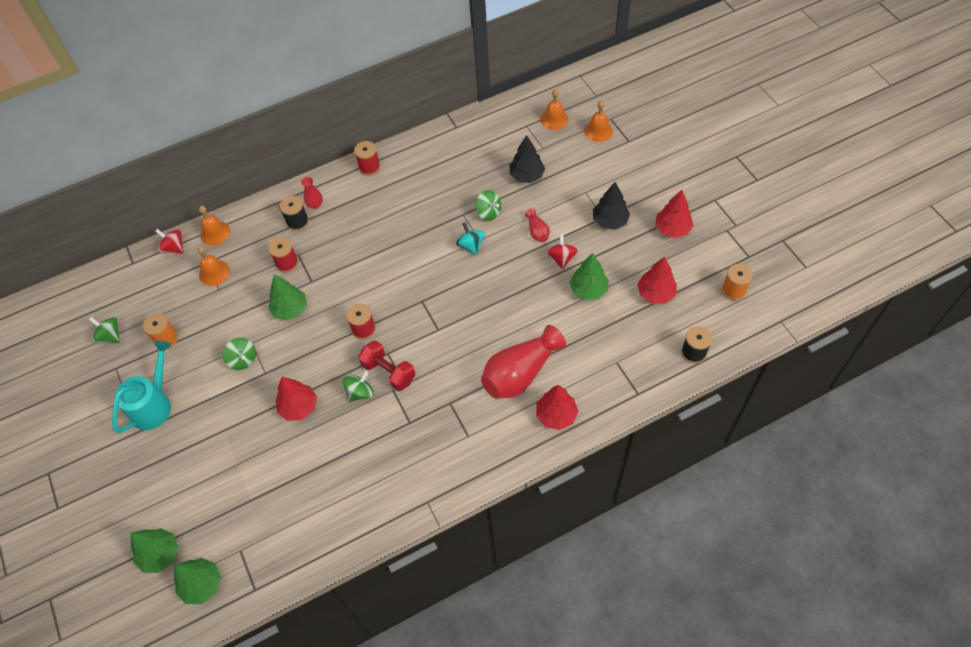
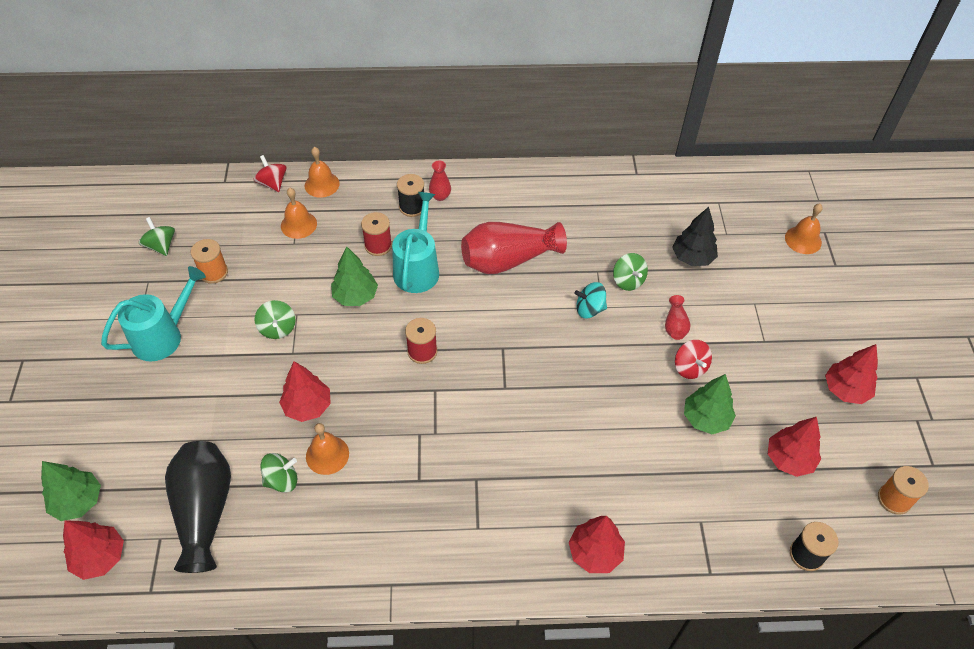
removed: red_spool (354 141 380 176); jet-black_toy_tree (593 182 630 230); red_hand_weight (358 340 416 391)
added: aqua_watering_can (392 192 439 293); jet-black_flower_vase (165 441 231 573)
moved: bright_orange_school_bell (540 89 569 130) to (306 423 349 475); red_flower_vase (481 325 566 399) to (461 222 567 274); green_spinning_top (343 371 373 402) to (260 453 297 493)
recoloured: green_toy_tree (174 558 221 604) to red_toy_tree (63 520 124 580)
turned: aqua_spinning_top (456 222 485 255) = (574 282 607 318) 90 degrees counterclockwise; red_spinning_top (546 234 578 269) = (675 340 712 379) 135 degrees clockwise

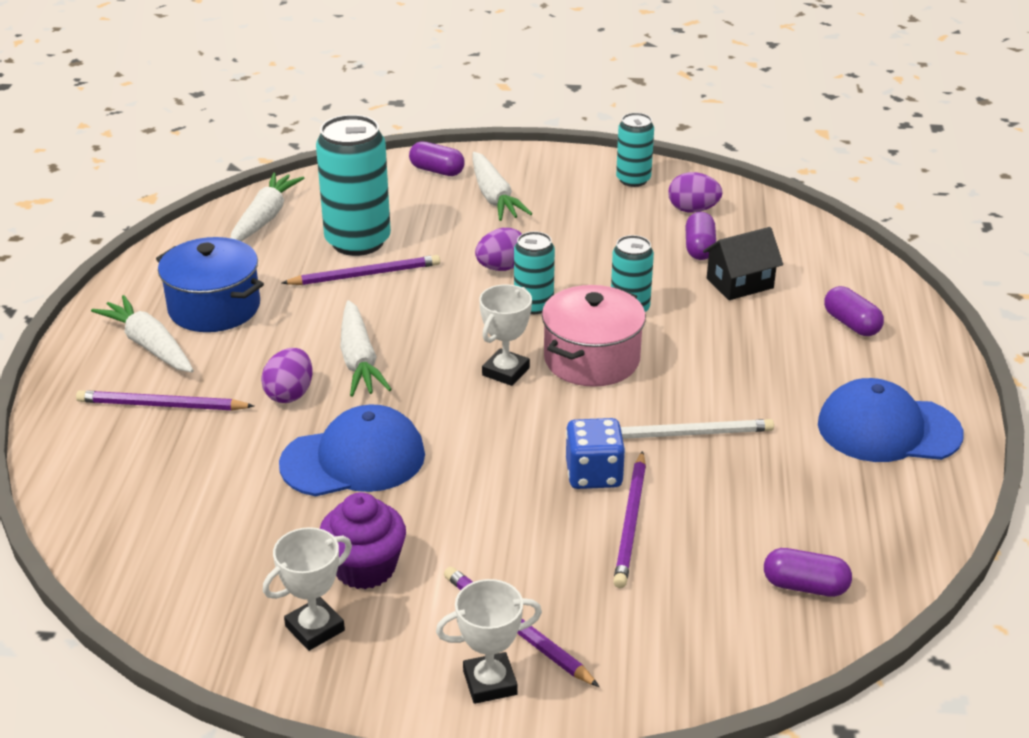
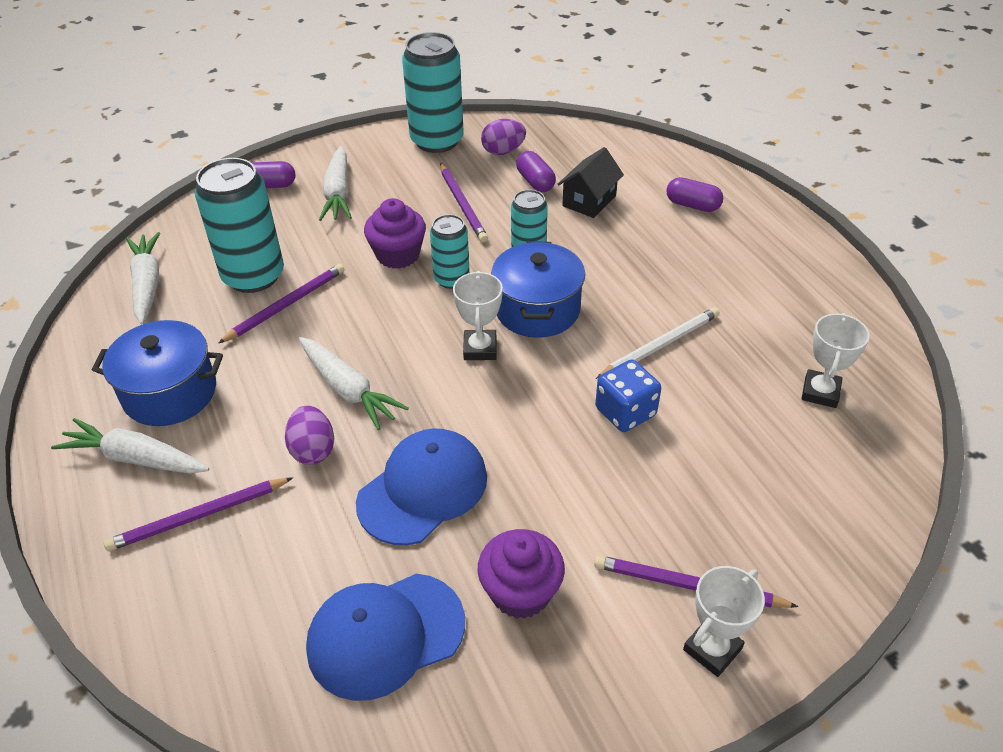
removed: purple_pill (764 548 852 597)
moved: blue_peaked_cap (818 378 964 462) to (306 574 465 701); purple_wooden_pencil (613 451 646 588) to (440 163 488 242); pure_white_award_cup (263 527 352 651) to (801 313 870 408)
replaced: purple_toy_egg (475 228 522 271) to purple_muffin (364 198 426 269)
recoloured: pink_cooking_pot (542 285 646 387) to blue_cooking_pot (491 241 585 338)
turned: pure_white_carrot (473 152 533 221) = (319 146 352 221) 45 degrees clockwise
resized: aqua_can (616 113 654 187) = (402 32 464 153) x1.77

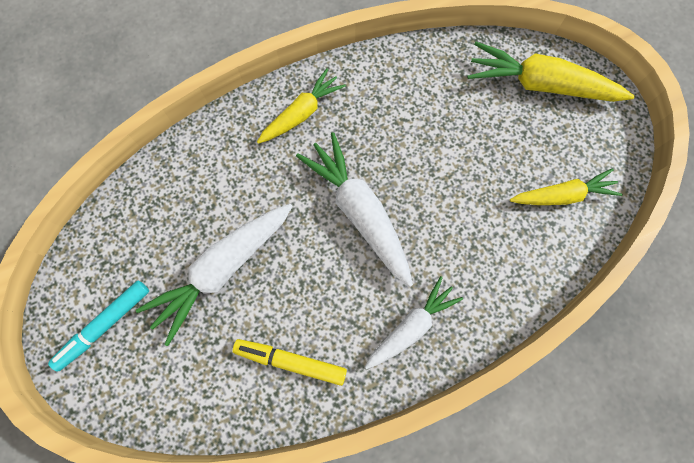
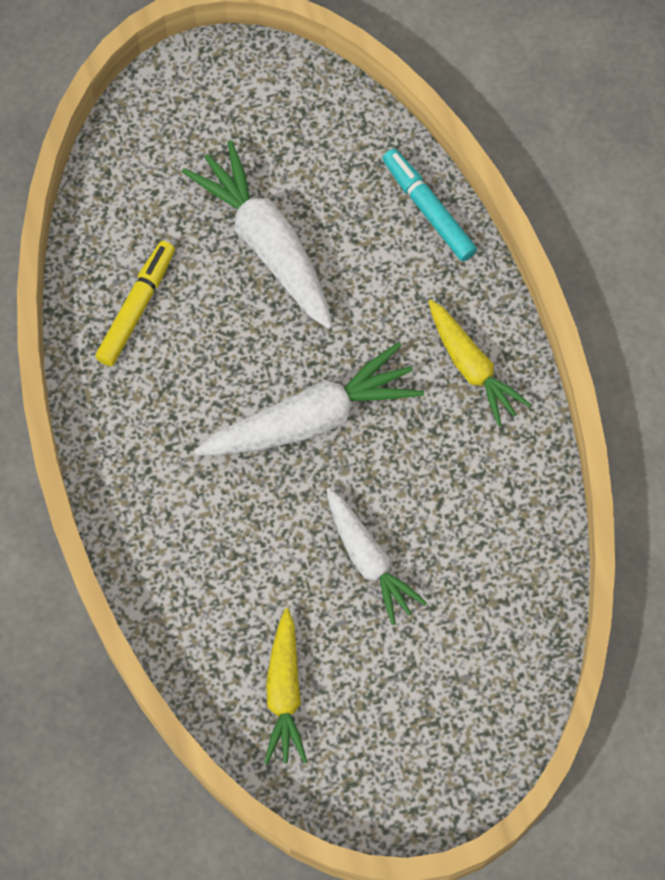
removed: golden_carrot (467 42 635 102)
moved: pure_white_carrot (365 276 463 369) to (327 488 427 625); aqua_felt_pen (48 281 149 372) to (382 149 477 261)

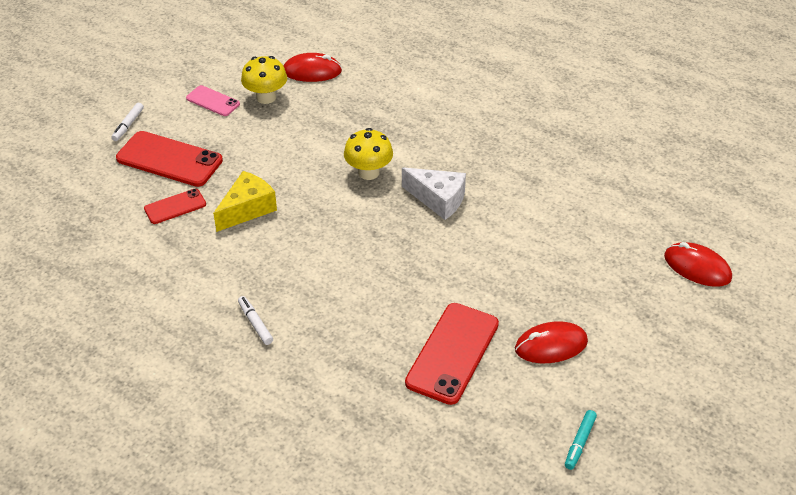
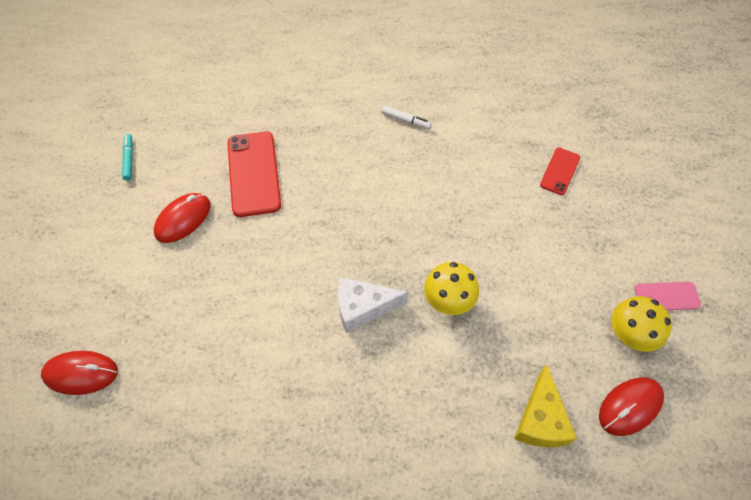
removed: pure_white_felt_pen (111 103 144 141); red_smartphone (116 131 223 187)
moved: golden_piece_of_cheese (213 171 277 232) to (514 364 577 447)

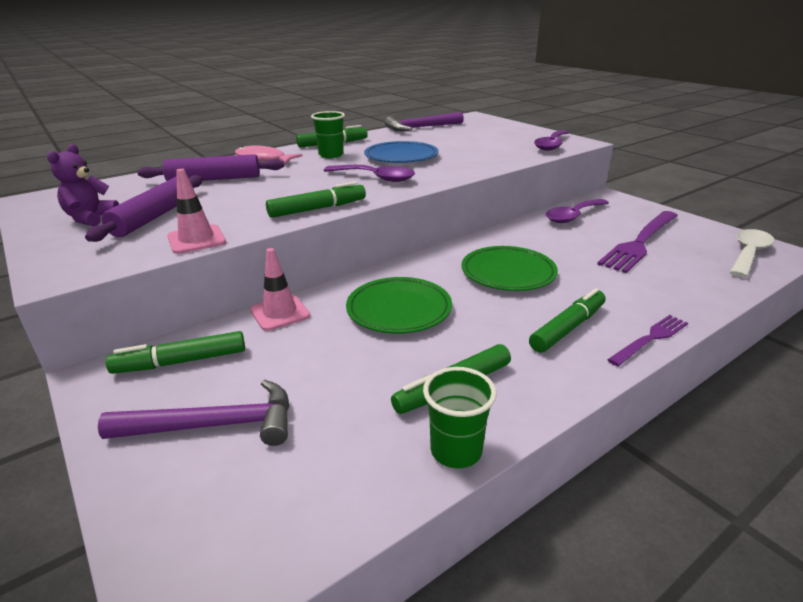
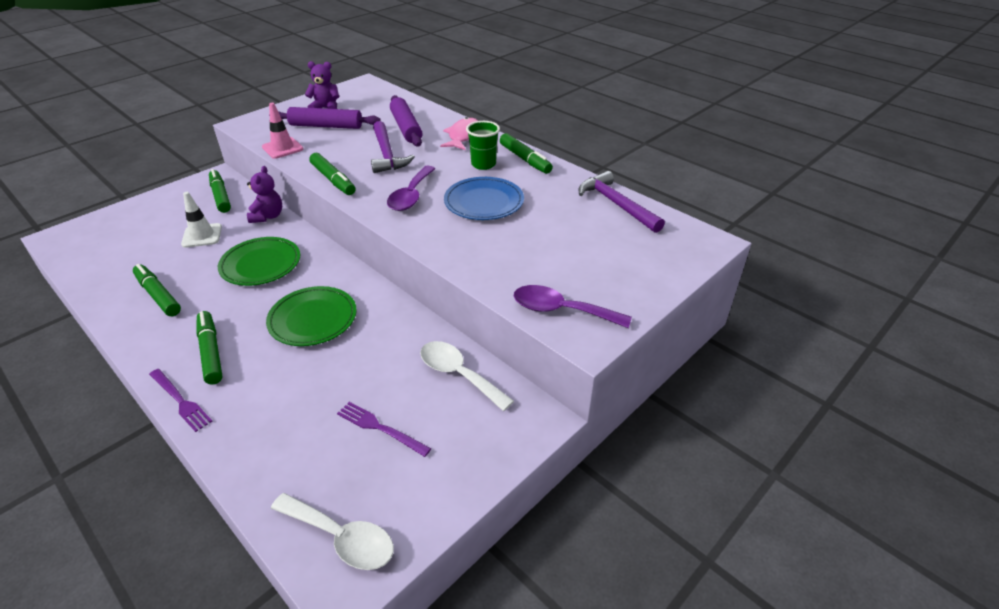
removed: green_beaker (423 367 497 468)
added: pure_white_road_cone (181 192 222 248)
moved: purple_hammer (98 379 290 446) to (371 121 415 173)
replaced: pink_road_cone (250 248 310 331) to purple_stuffed_bear (247 166 282 223)
recoloured: purple_teaspoon (546 199 609 223) to pure_white_teaspoon (420 341 514 411)
turned: green_felt_pen (529 288 606 353) = (197 311 223 384) 150 degrees counterclockwise
resized: purple_dinner_fork (597 211 678 273) = (337 402 431 457) x0.55

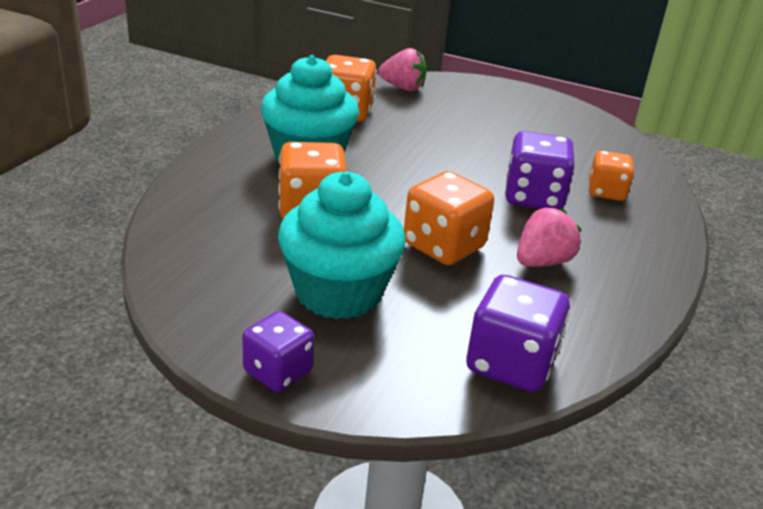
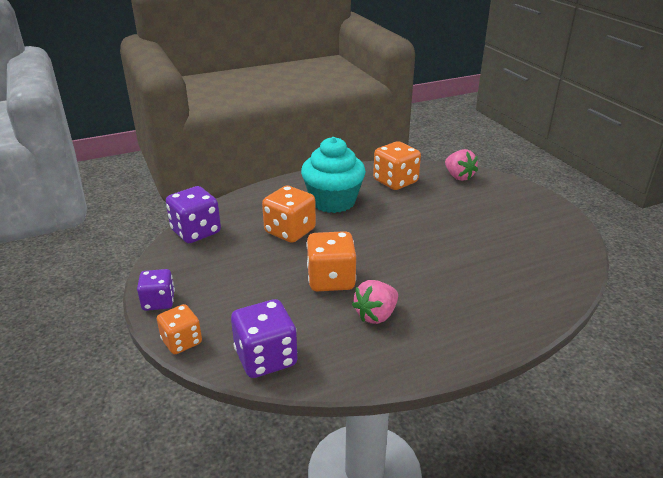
removed: aqua_muffin (278 172 406 319)
moved: purple_die (505 131 575 210) to (166 186 221 243); bright_orange_die (589 151 634 201) to (157 304 202 354)
turned: pink_strawberry (517 208 581 267) = (352 280 398 324) 135 degrees clockwise

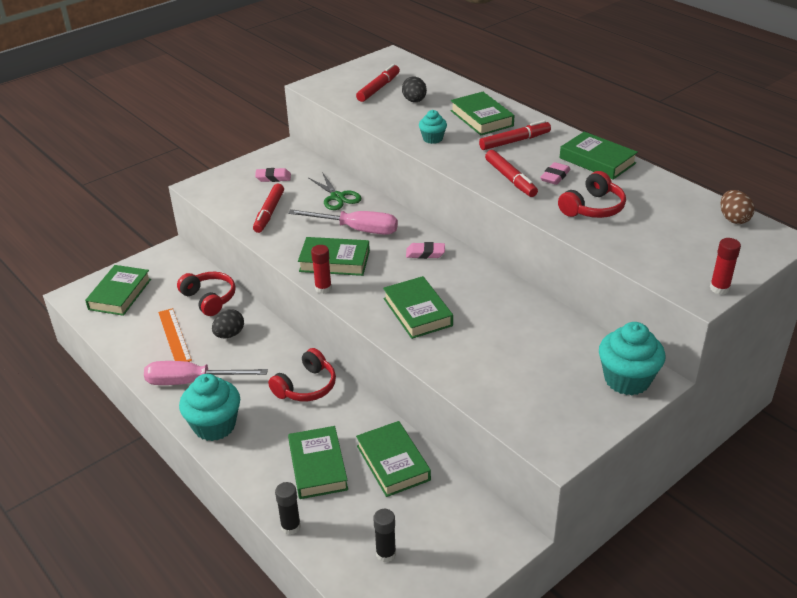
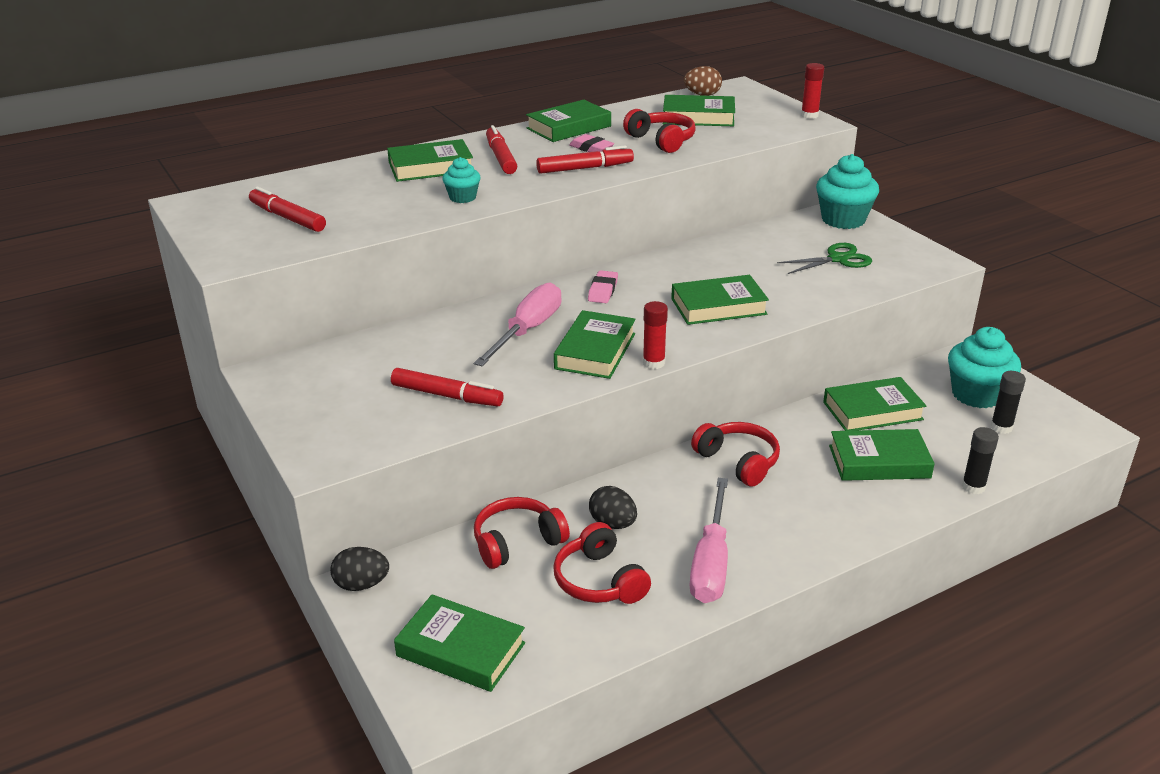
removed: pink_gum_eraser (255 168 291 182)
added: green_hardback (663 95 735 126)
moved: jet-black_toy_egg (402 76 427 102) to (330 547 389 591); green_scissors (309 172 361 210) to (777 243 872 274); aqua_muffin (179 374 240 441) to (948 327 1021 408)
replaced: bright_orange_straightedge (158 308 192 362) to red_headphones (553 522 651 604)

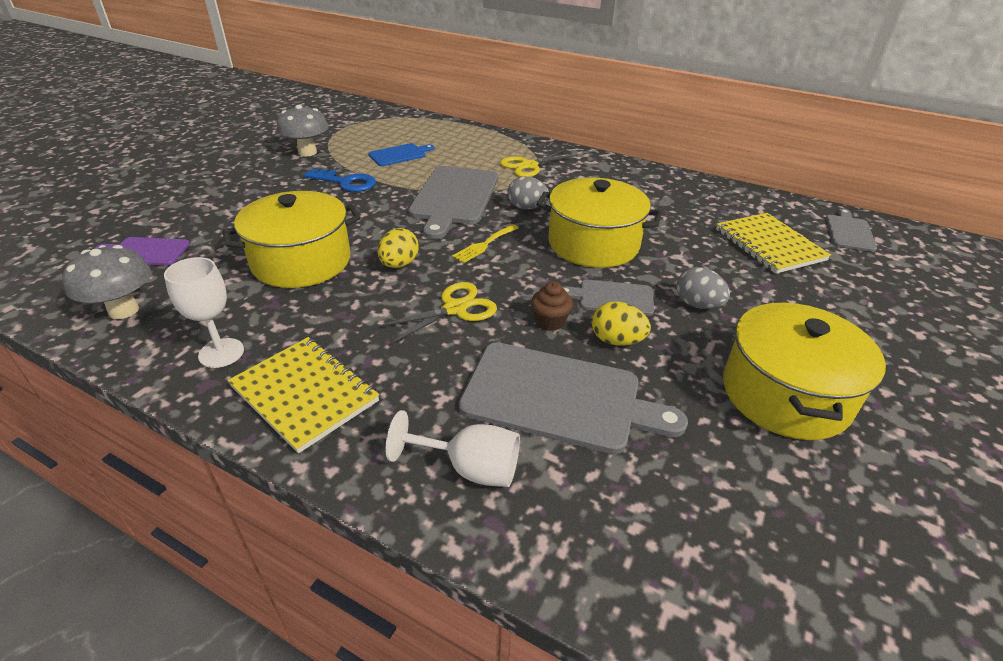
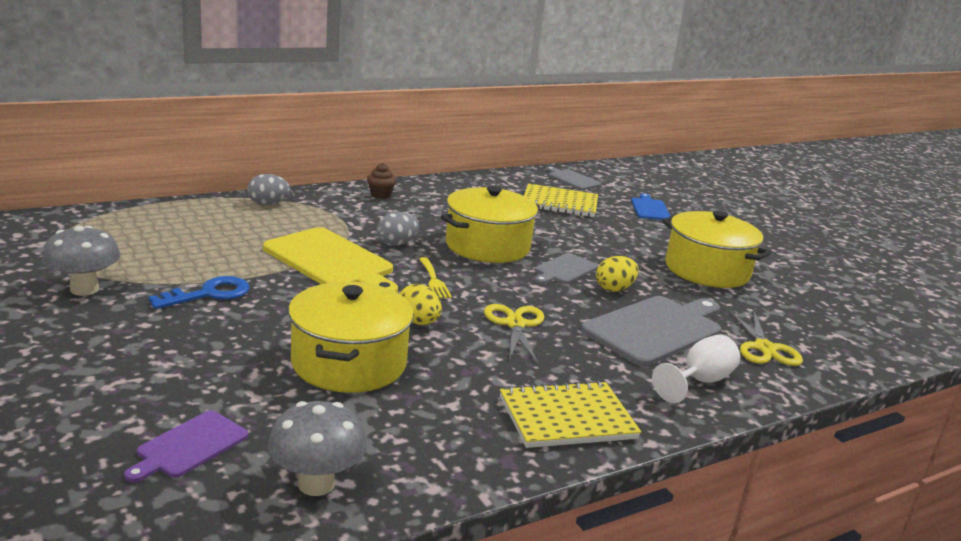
removed: pure_white_goblet (164 257 244 368)
moved: blue_cutting_board (368 143 434 166) to (631 193 670 220); golden_scissors (500 149 578 177) to (729 310 803 366); ash-grey_toy_egg (676 267 730 309) to (247 174 290 205); dark_brown_muffin (531 282 573 331) to (367 163 396 199)
recoloured: ash-grey_cutting_board (408 166 498 239) to golden_cutting_board (263 227 398 293)

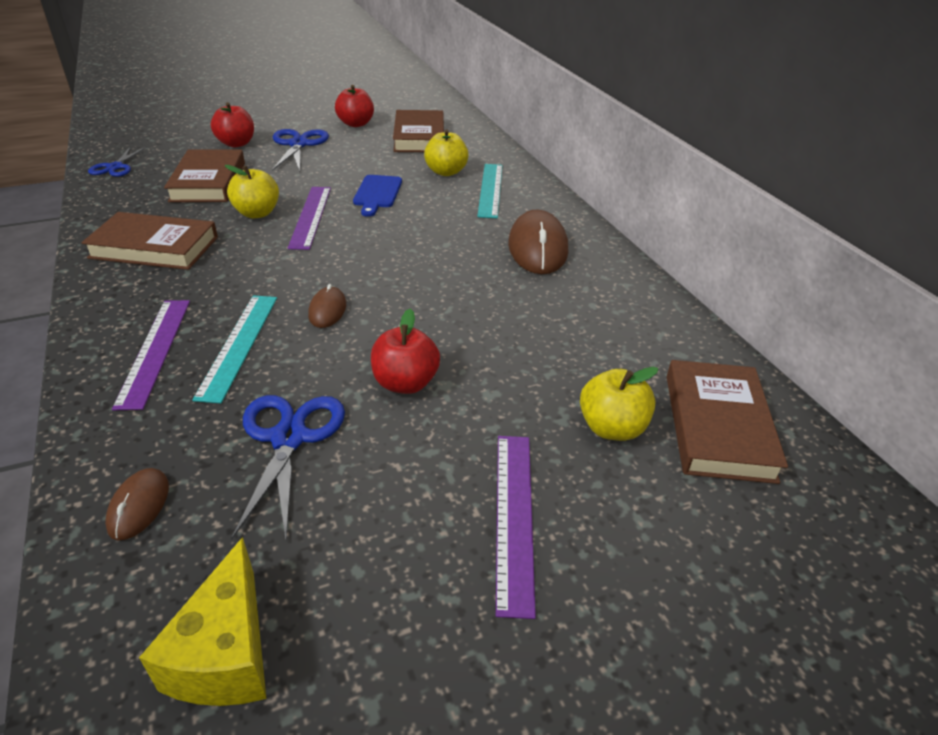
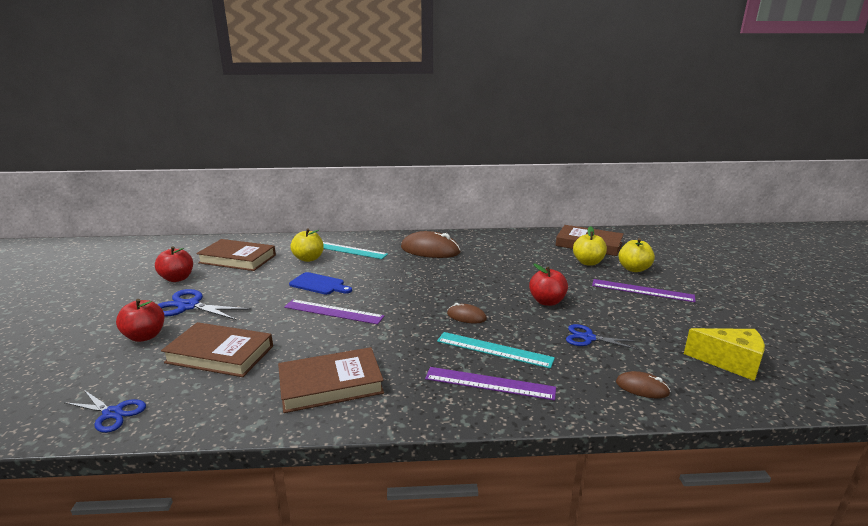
moved: golden_toy_apple (225 165 279 218) to (619 238 655 272)
turned: dark_brown_hardback (81 212 218 270) = (278 347 384 413) 45 degrees clockwise
resized: blue_scissors (231 395 345 540) = (566 324 639 350) x0.66

